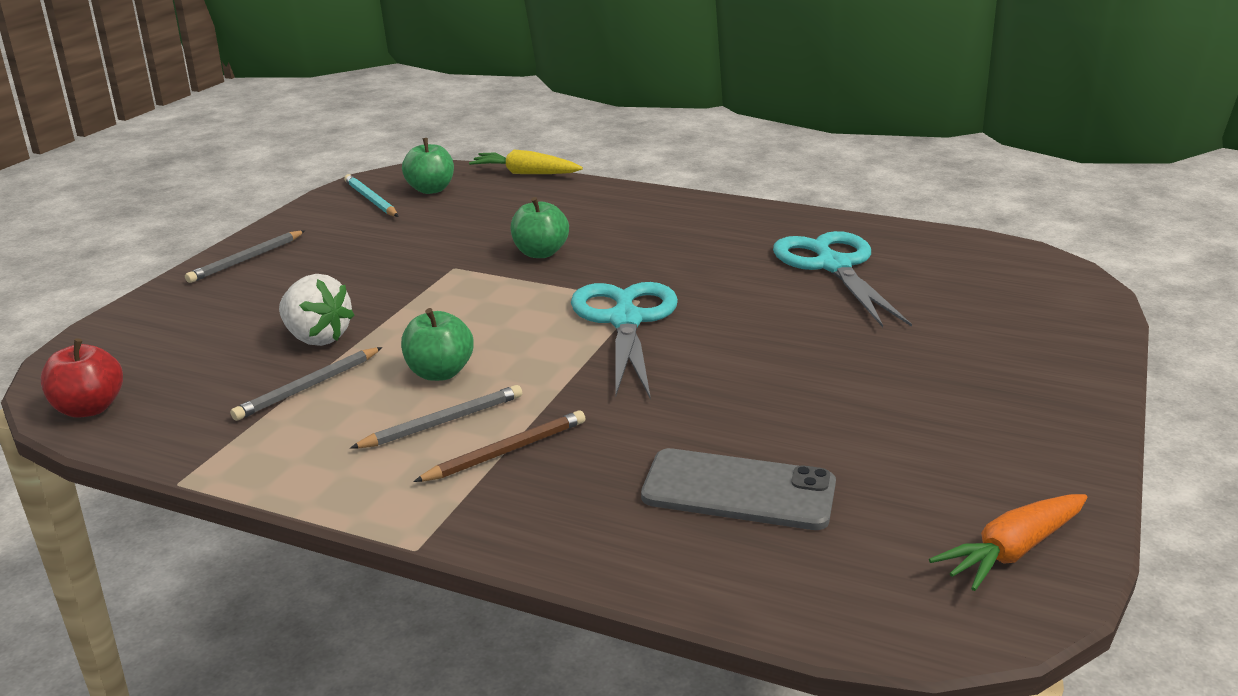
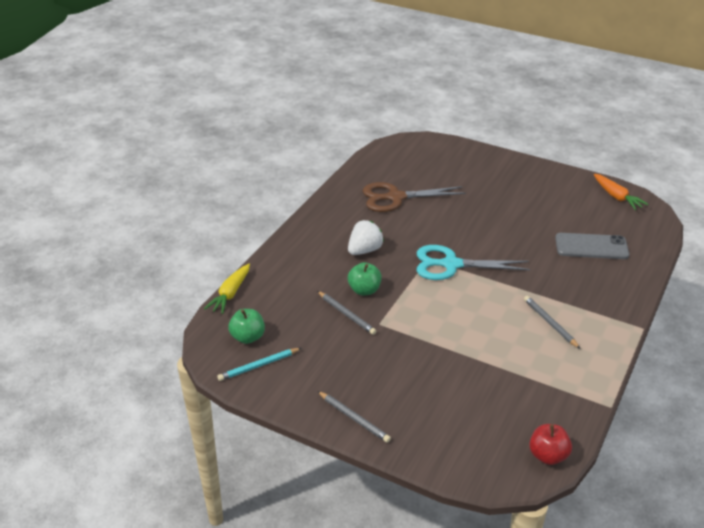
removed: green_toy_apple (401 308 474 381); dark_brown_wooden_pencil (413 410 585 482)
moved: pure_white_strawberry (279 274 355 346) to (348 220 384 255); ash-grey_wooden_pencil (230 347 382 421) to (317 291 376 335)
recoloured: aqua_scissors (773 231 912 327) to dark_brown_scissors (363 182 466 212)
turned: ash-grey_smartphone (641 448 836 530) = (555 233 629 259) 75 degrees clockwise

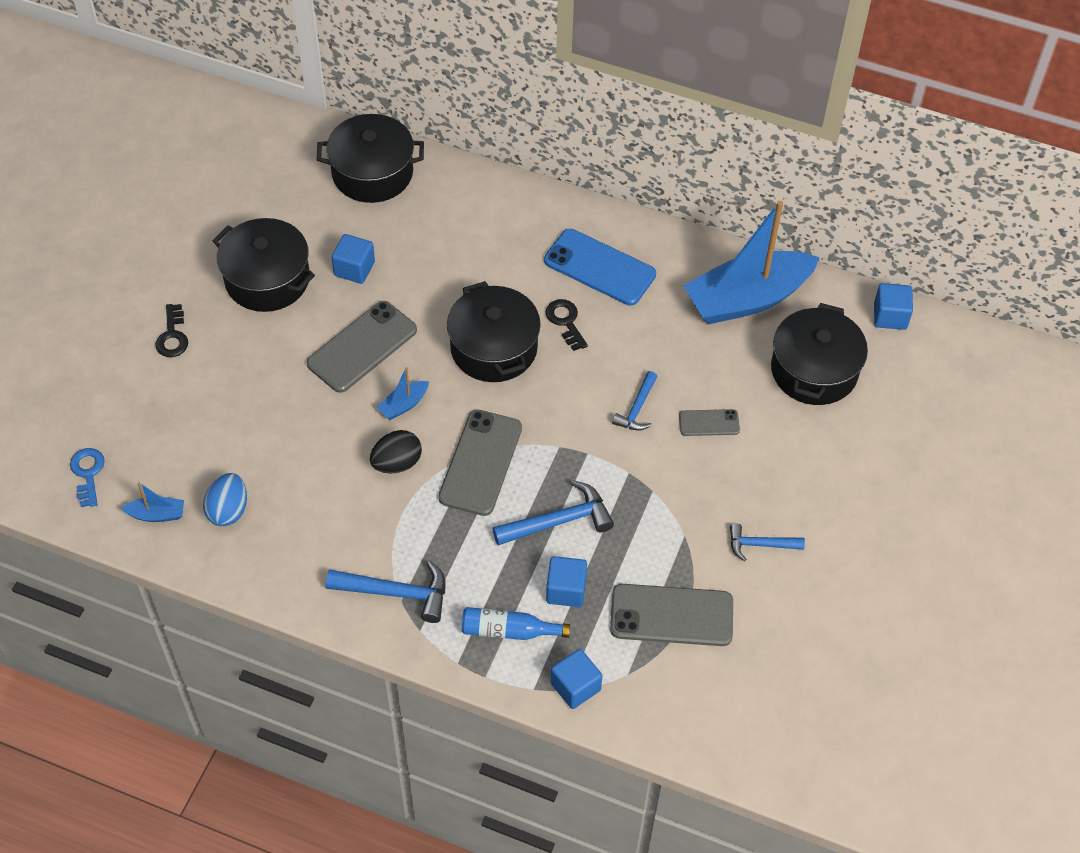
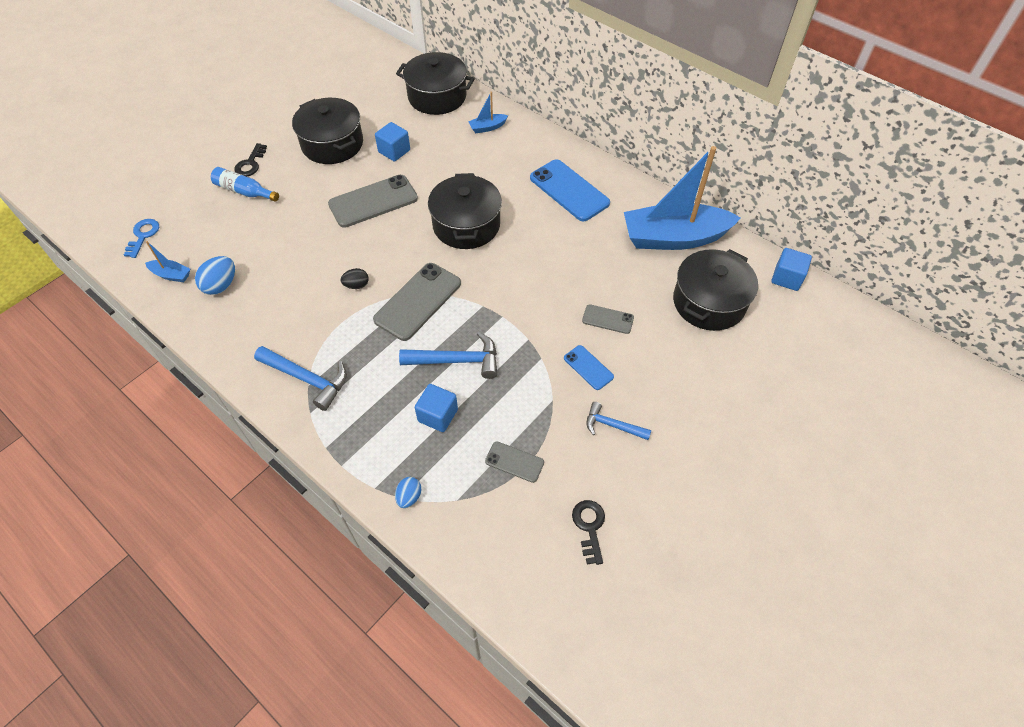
removed: blue_hammer (612 371 657 431)
added: blue_smartphone (564 345 614 390)
moved: jet-black_key (546 299 588 351) to (572 500 605 565); blue_boat (377 367 429 420) to (468 92 508 133); blue_bottle (462 607 570 640) to (211 167 279 202)
replaced: blue_block (551 649 603 709) to blue_toy_egg (395 477 421 508)
resized: jet-black_toy_egg (370 430 422 474) = (341 268 369 289) x0.63; ash-grey_smartphone (610 584 733 646) = (485 442 544 483) x0.52

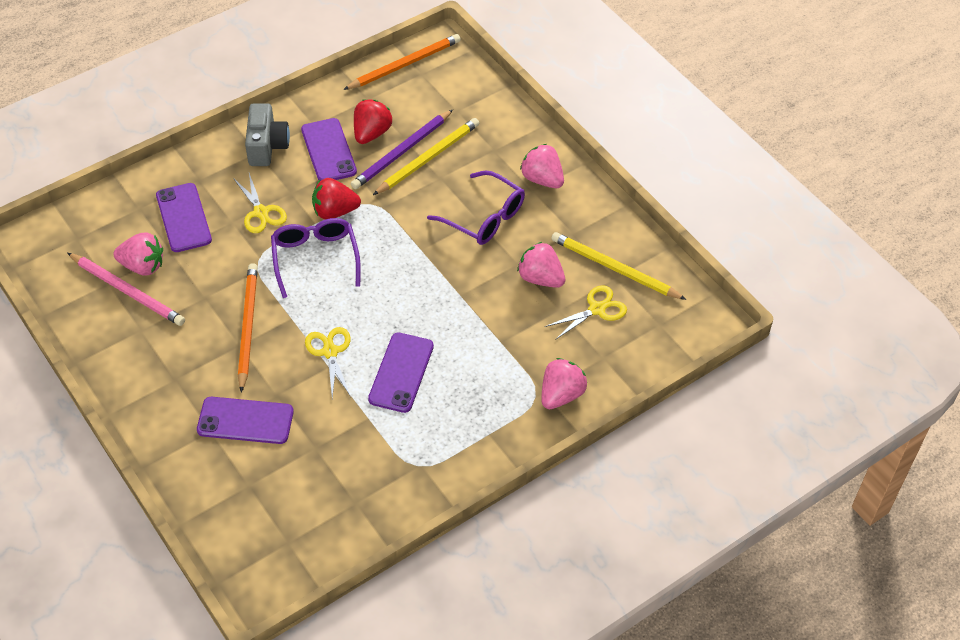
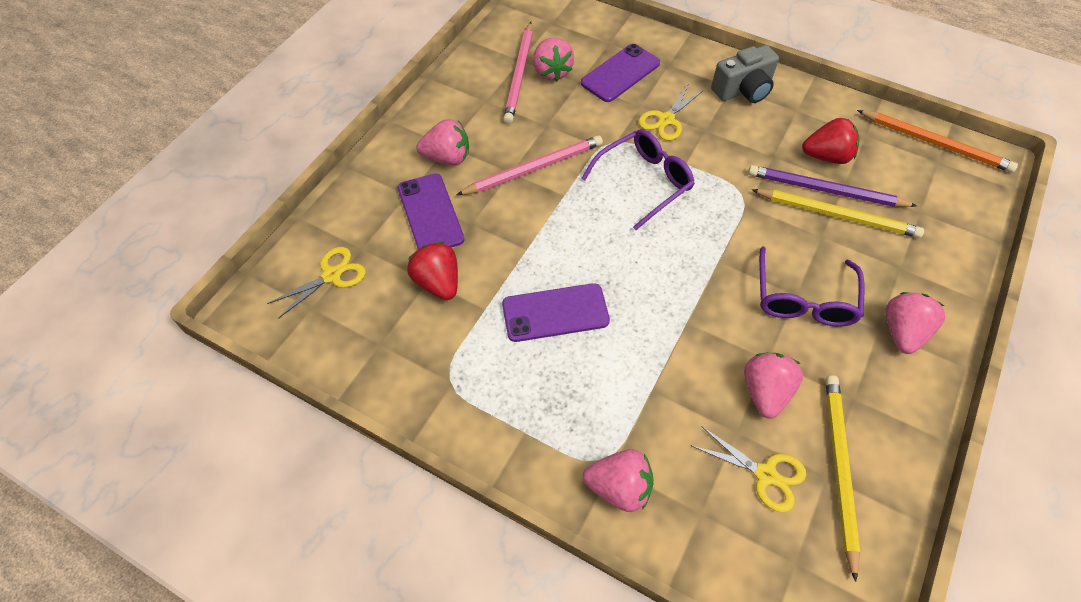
removed: purple_smartphone (301 118 357 181)
added: pink_strawberry (416 119 469 165)
moved: red_strawberry (312 178 361 219) to (407 242 458 300); golden_scissors (305 327 351 398) to (267 247 366 319)
recoloured: bright_orange_wooden_pencil (238 263 258 393) to pink_wooden_pencil (457 135 603 195)

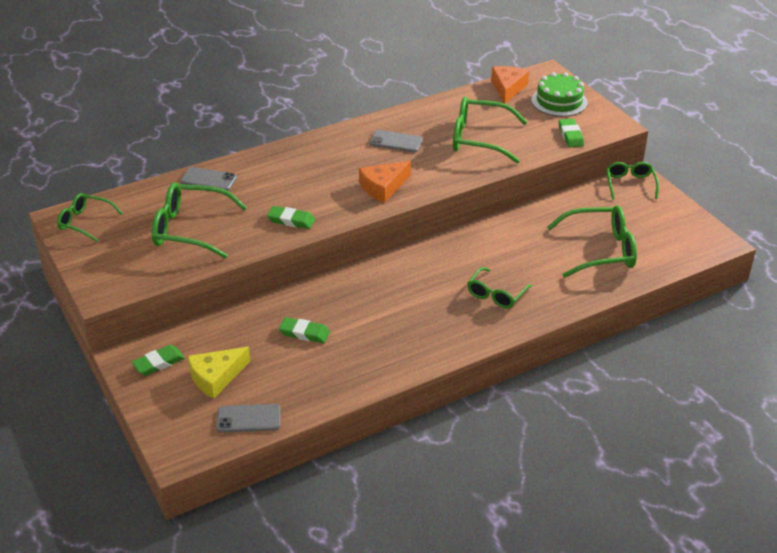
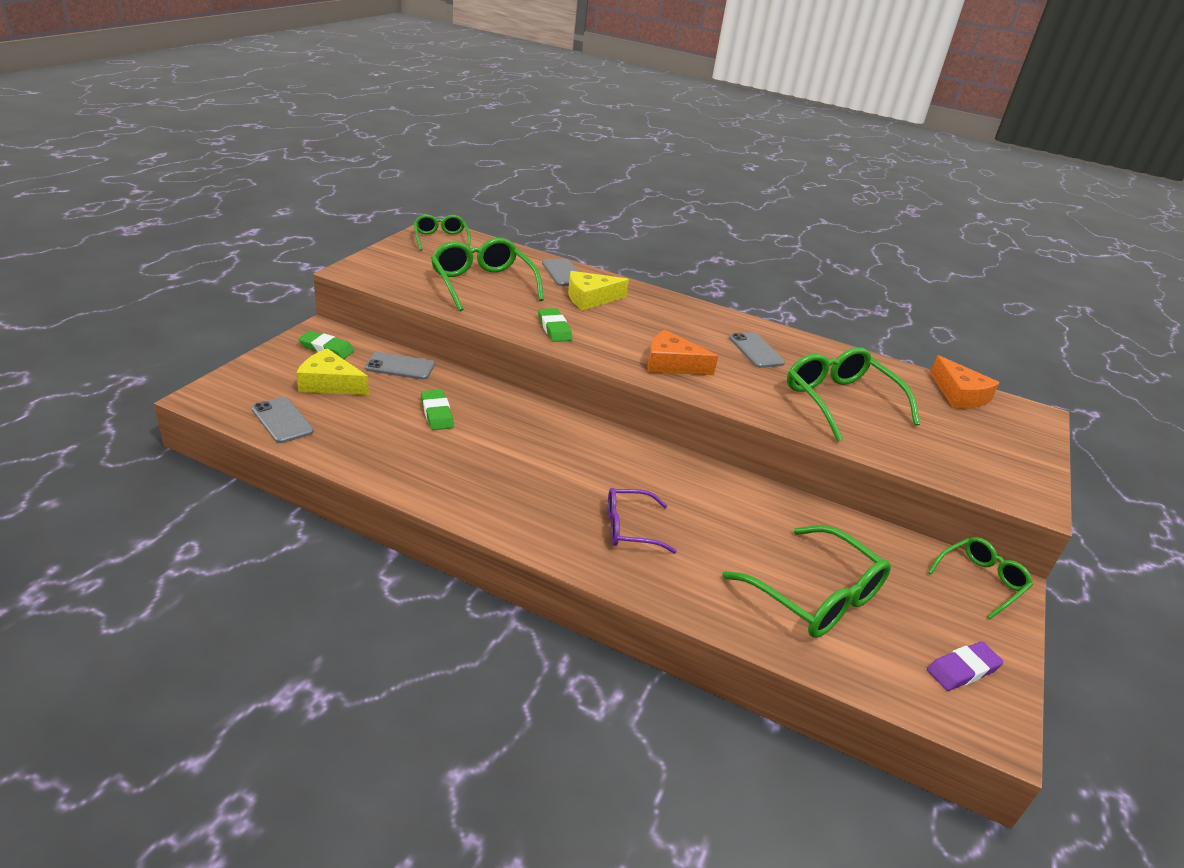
removed: green_cake (531 72 588 117); green_gum_eraser (559 119 584 147)
added: golden_piece_of_cheese (568 271 629 310); ash-grey_smartphone (365 352 435 380); purple_gum_eraser (927 641 1004 691)
recoloured: green_glasses (467 267 532 309) to purple_glasses (608 488 677 554)
turned: bright_orange_piece_of_cheese (491 66 529 104) = (930 355 1000 409) 90 degrees clockwise

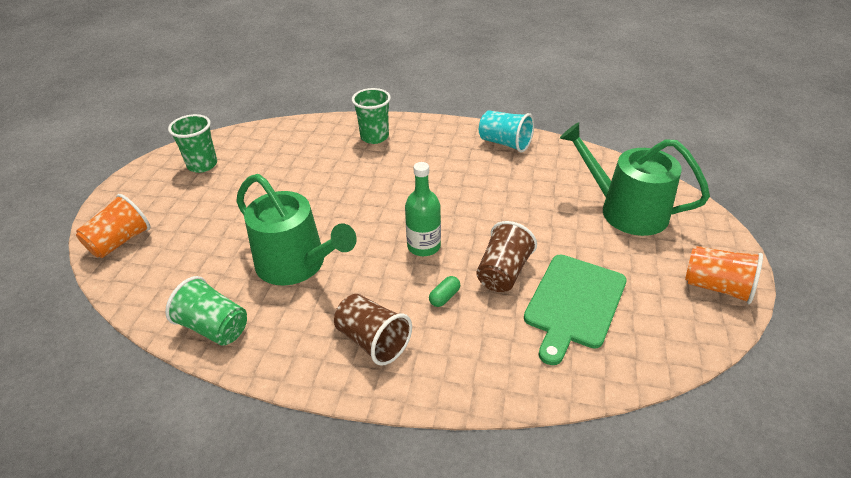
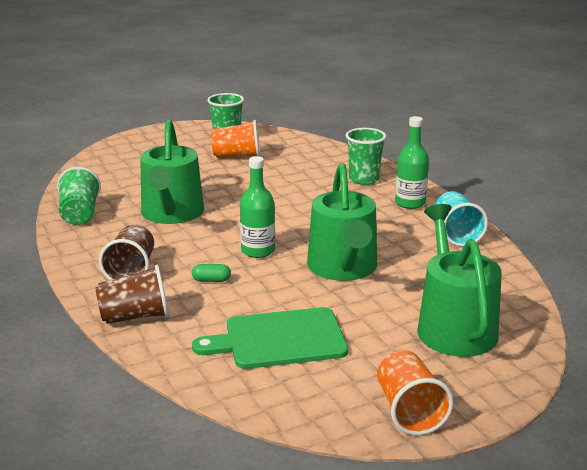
added: green_bottle (395 116 429 209); green_watering_can (307 163 377 281)
moved: bright_orange_beaker (76 194 150 258) to (211 120 260 158); dark_brown_beaker (476 221 537 292) to (96 265 169 324)

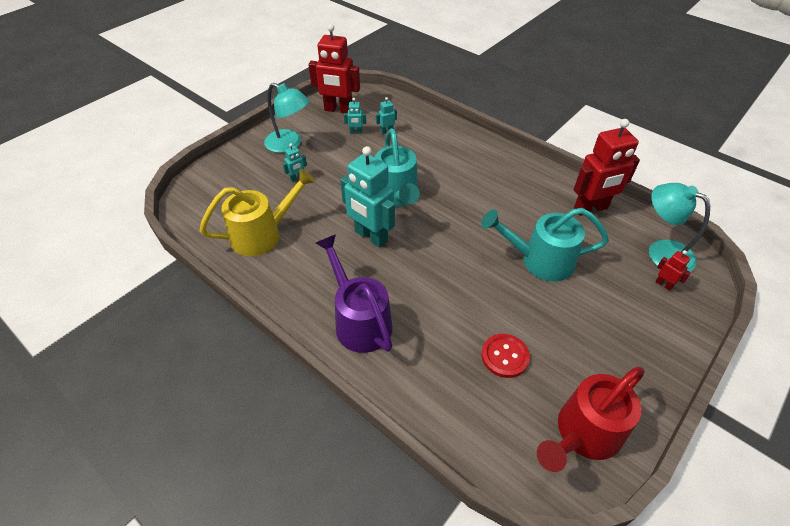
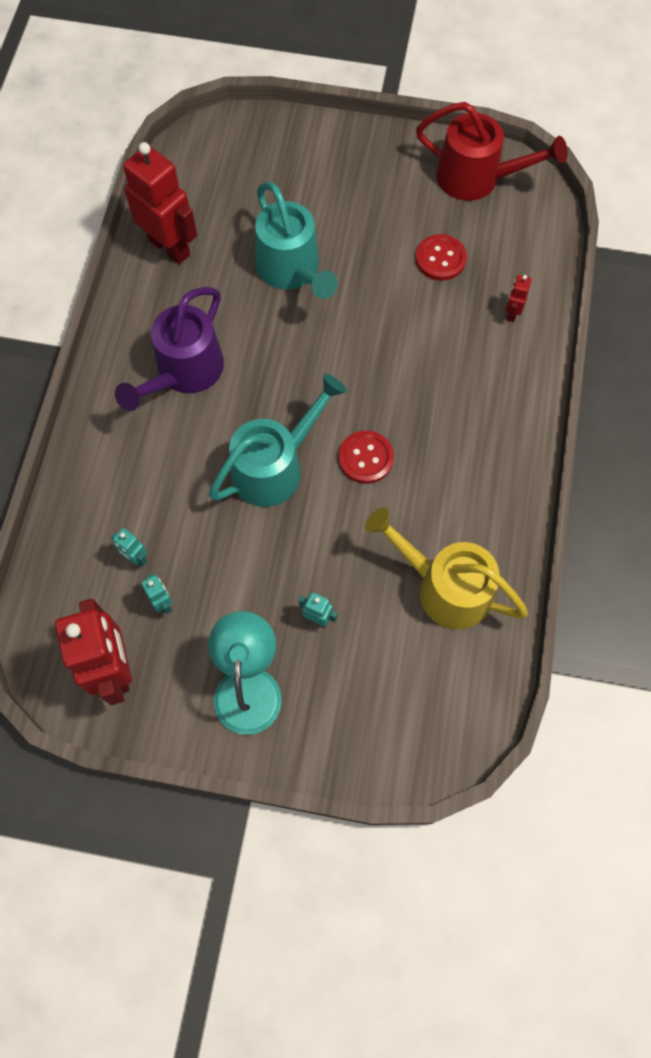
removed: aqua_lamp (649 183 710 272)
moved: purple_watering_can (315 234 392 353) to (115 287 224 411); red_robot (655 250 691 291) to (506 275 532 322)
replaced: aqua_robot (340 146 395 248) to red_button (339 431 394 484)

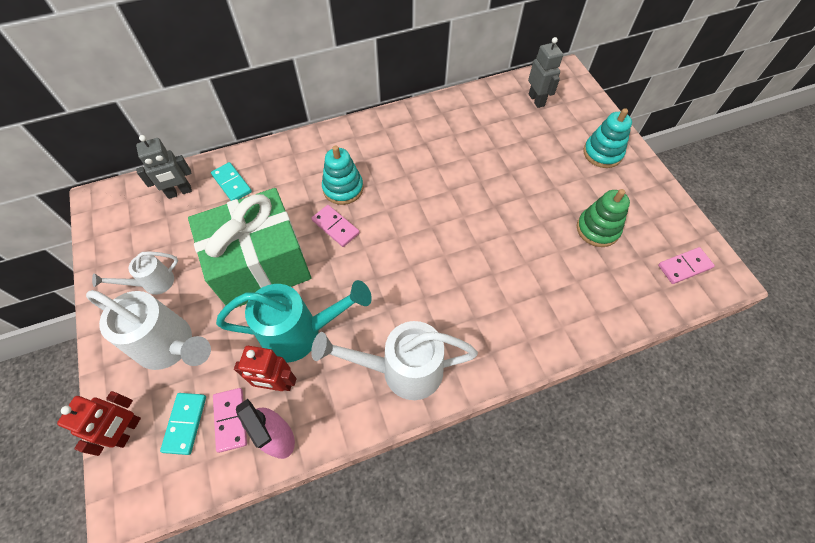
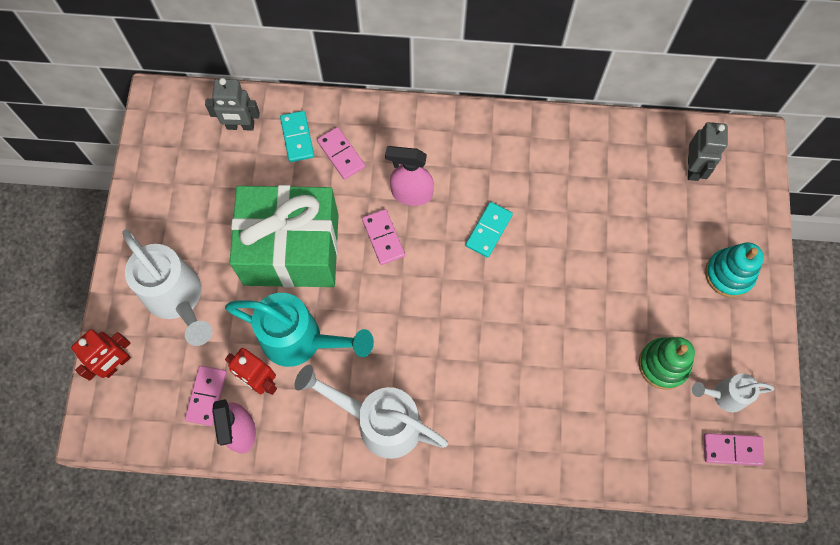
added: pink_domino (317 127 365 180)
moved: pure_white_watering_can (92 251 178 295) to (692 373 774 412); aqua_domino (160 393 206 455) to (465 202 513 258)
replaced: aqua_stacking_toy (322 145 364 205) to pink_spray_bottle (385 146 434 206)

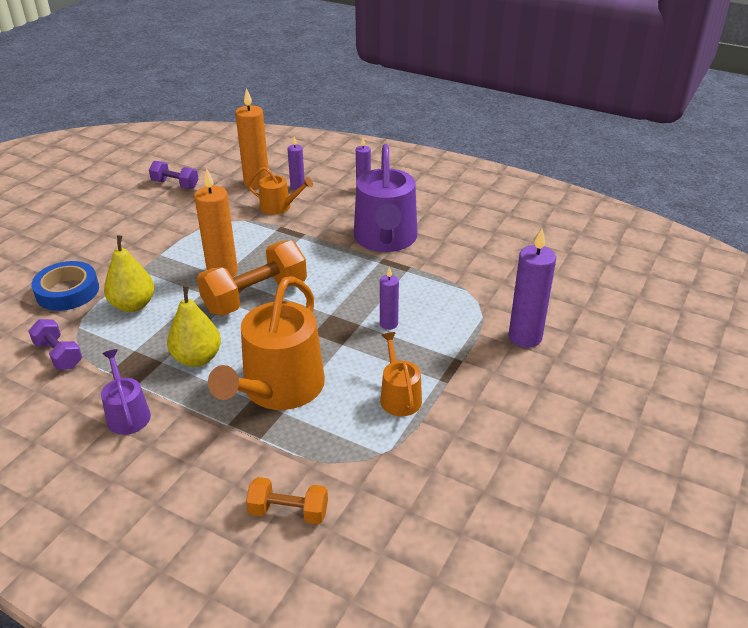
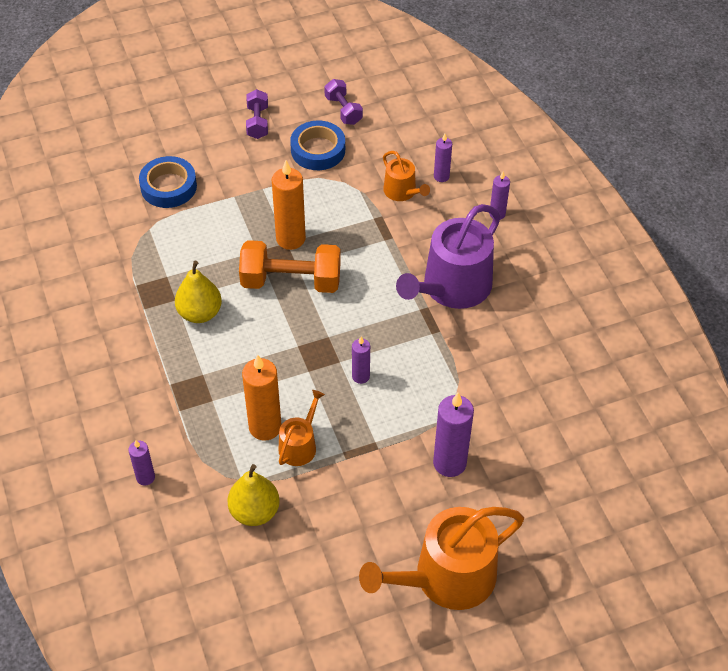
removed: purple_watering_can (101 349 151 435)
added: blue_roll_of_tape (290 121 345 170)
moved: bright_orange_pillar_candle (235 88 269 189) to (242 354 282 441); golden_pear (104 235 154 312) to (227 464 280 526); bright_orange_watering_can (208 276 325 410) to (359 507 524 610); purple_hand_weight (28 319 82 370) to (246 89 268 139)
replaced: bright_orange_hand_weight (246 477 328 524) to purple_pillar_candle (128 440 155 486)

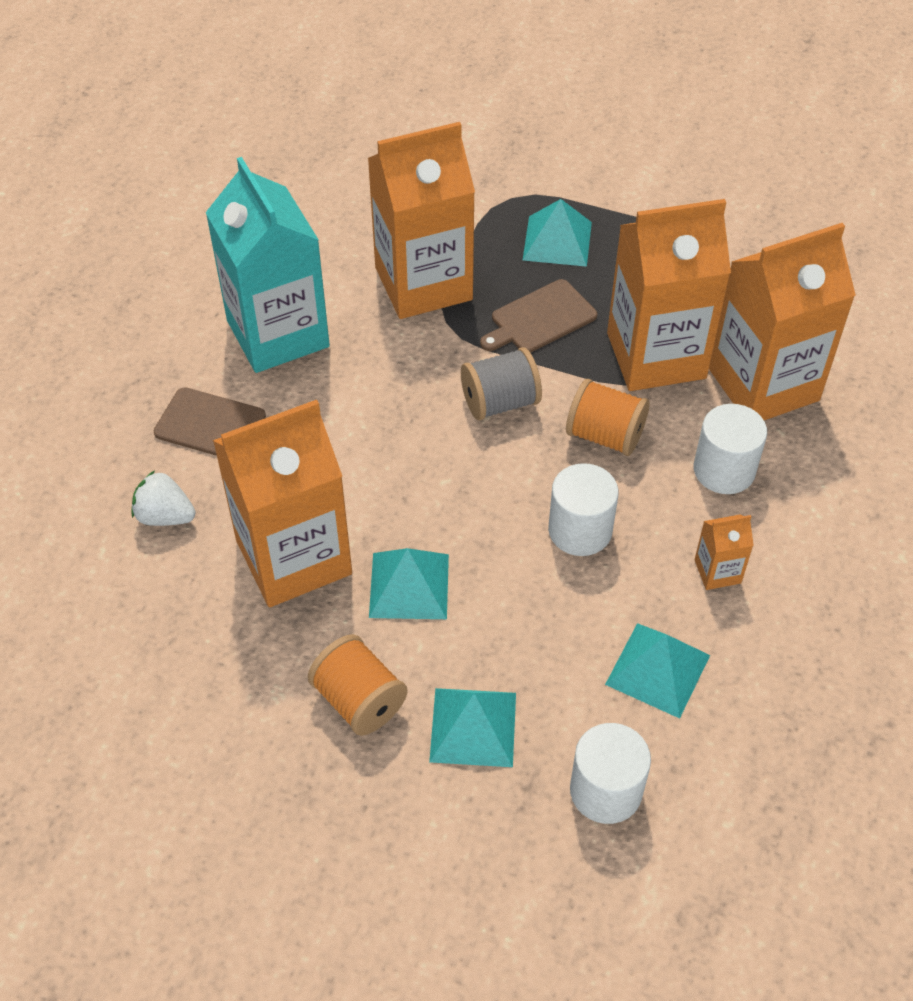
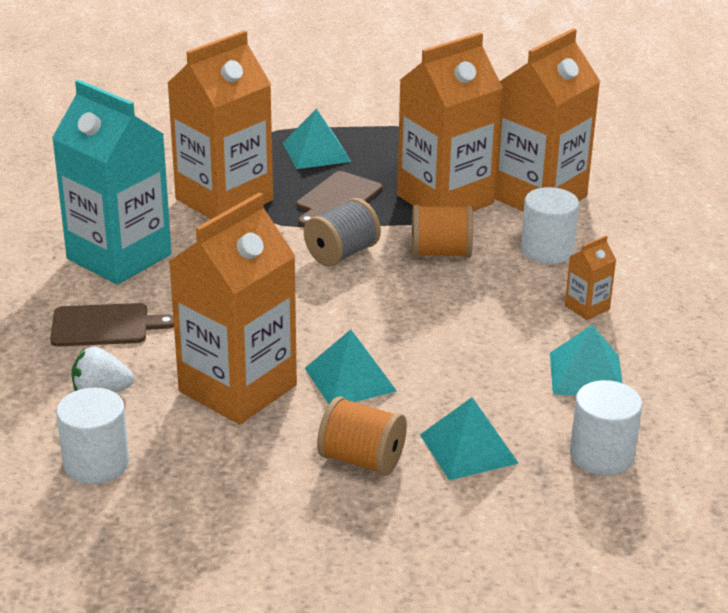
moved: pure_white_cylinder (548 463 619 556) to (56 388 129 484)

